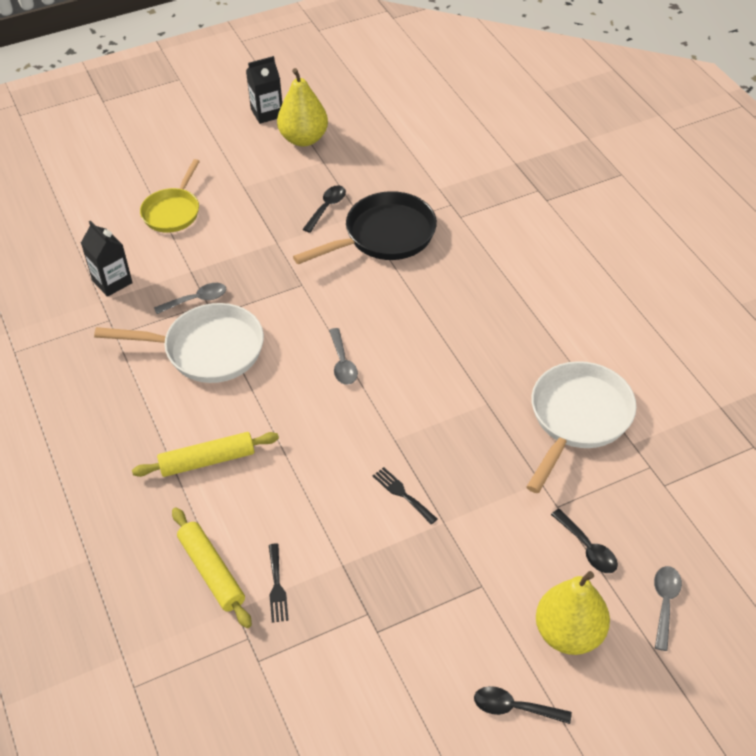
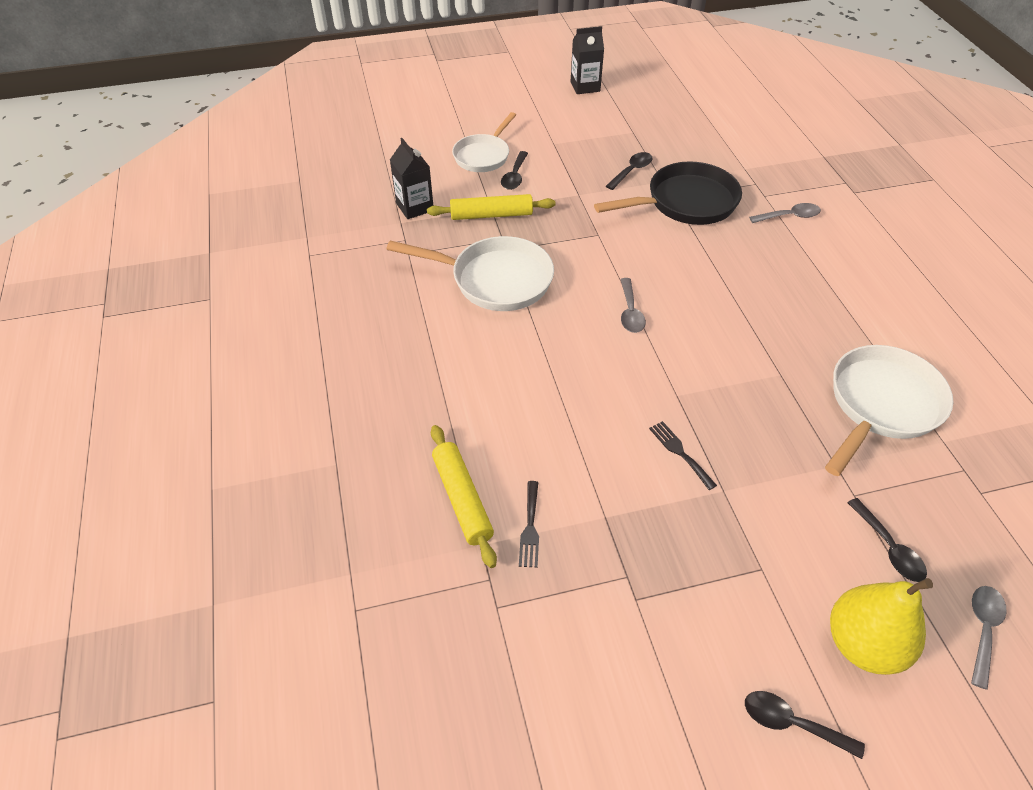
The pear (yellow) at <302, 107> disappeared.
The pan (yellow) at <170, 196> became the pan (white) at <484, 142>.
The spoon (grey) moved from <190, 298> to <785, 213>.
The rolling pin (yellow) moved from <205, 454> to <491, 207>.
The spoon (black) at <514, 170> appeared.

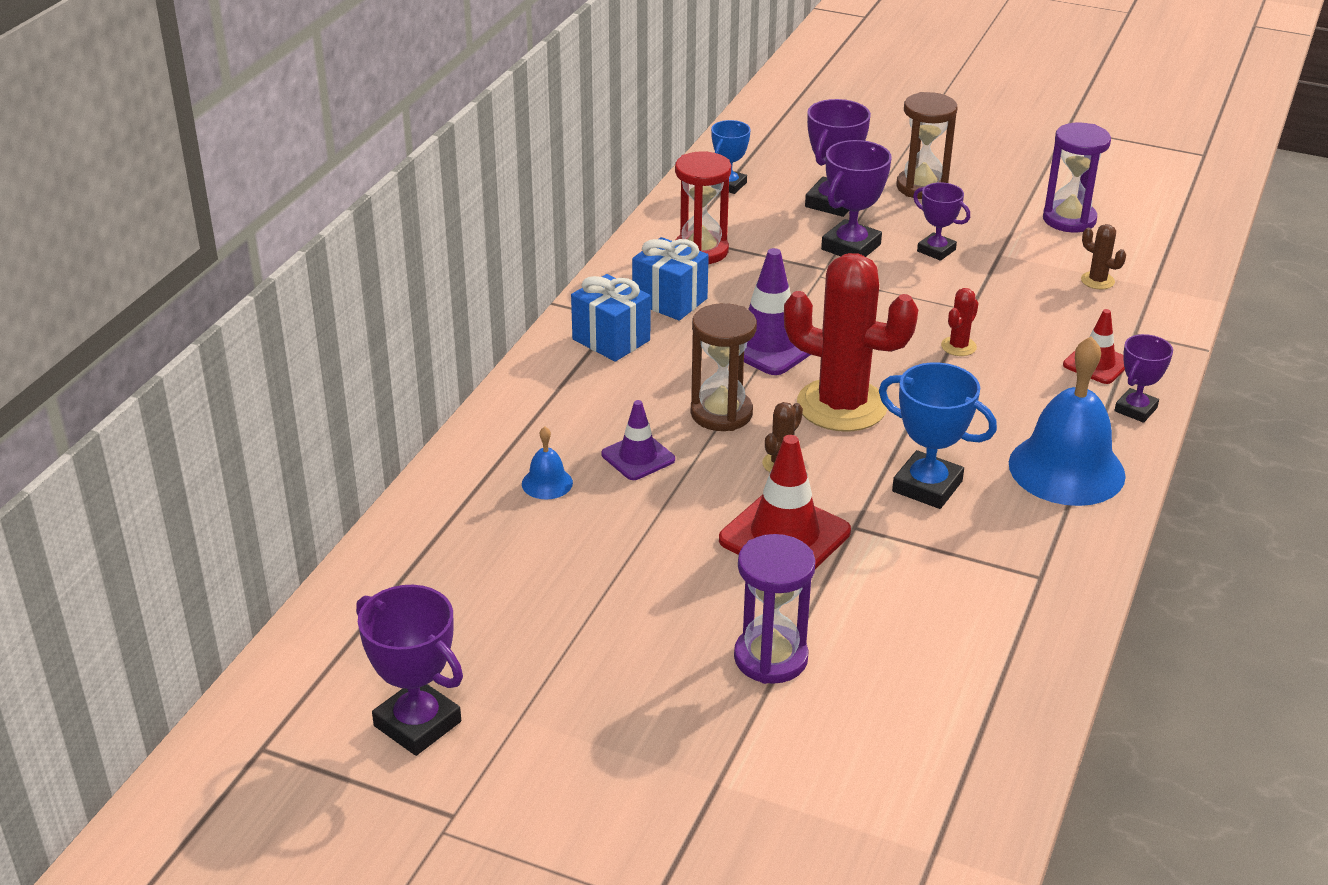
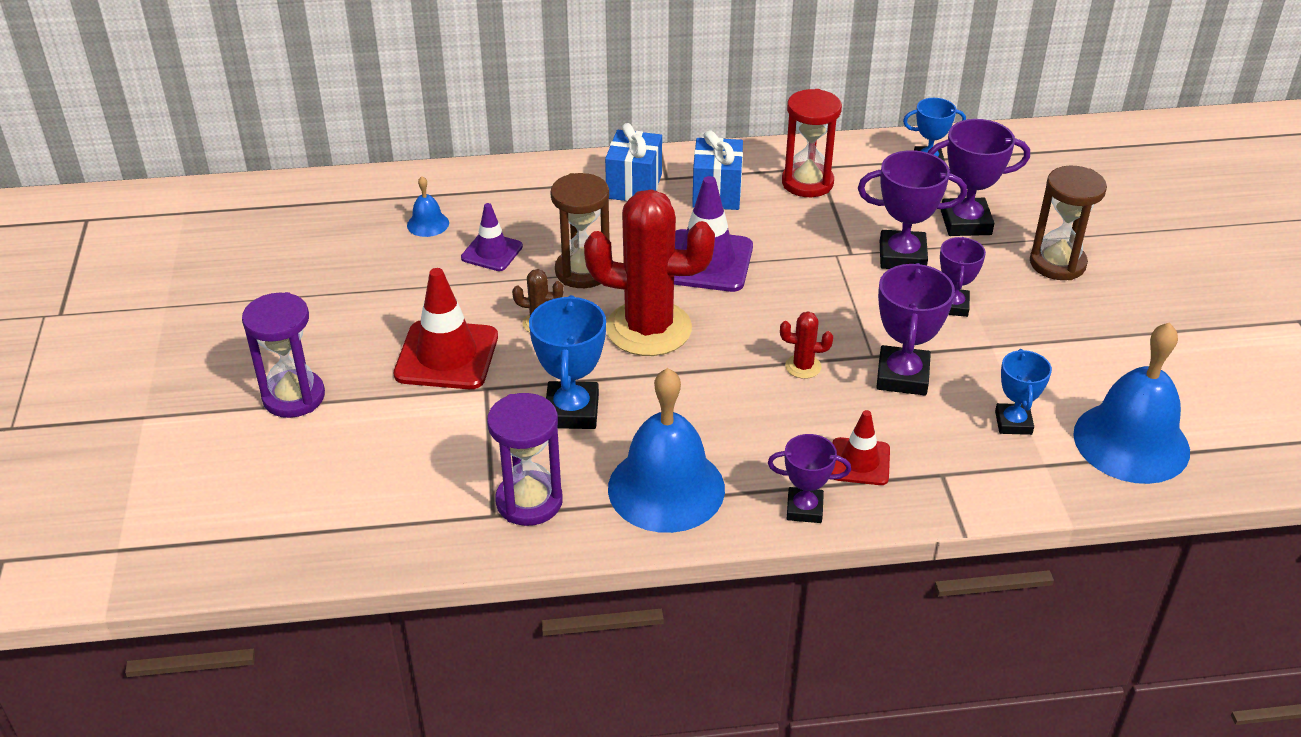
The hourglass (purple) moved from <1077, 177> to <525, 459>.
The cactus (brown) at <1103, 256> was replaced by the trophy (blue) at <1023, 392>.
The cactus (red) at <851, 342> turned 75 degrees counterclockwise.
The trophy (purple) moved from <409, 670> to <915, 329>.
The bell (blue) at <1131, 403> appeared.

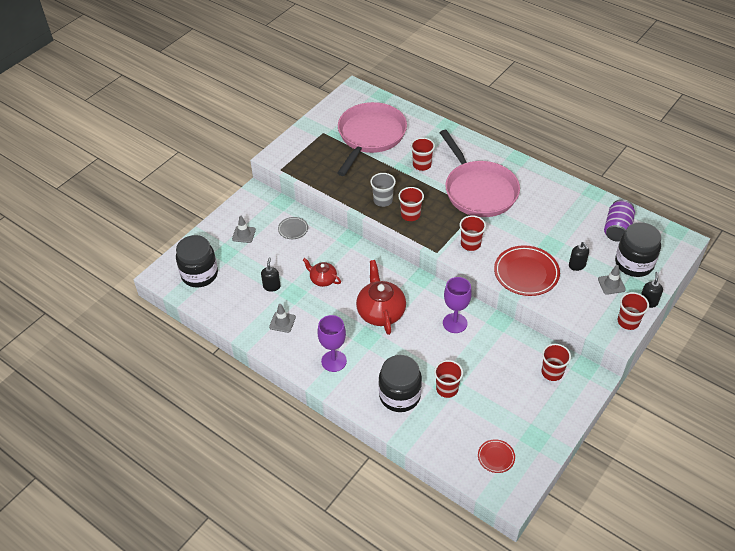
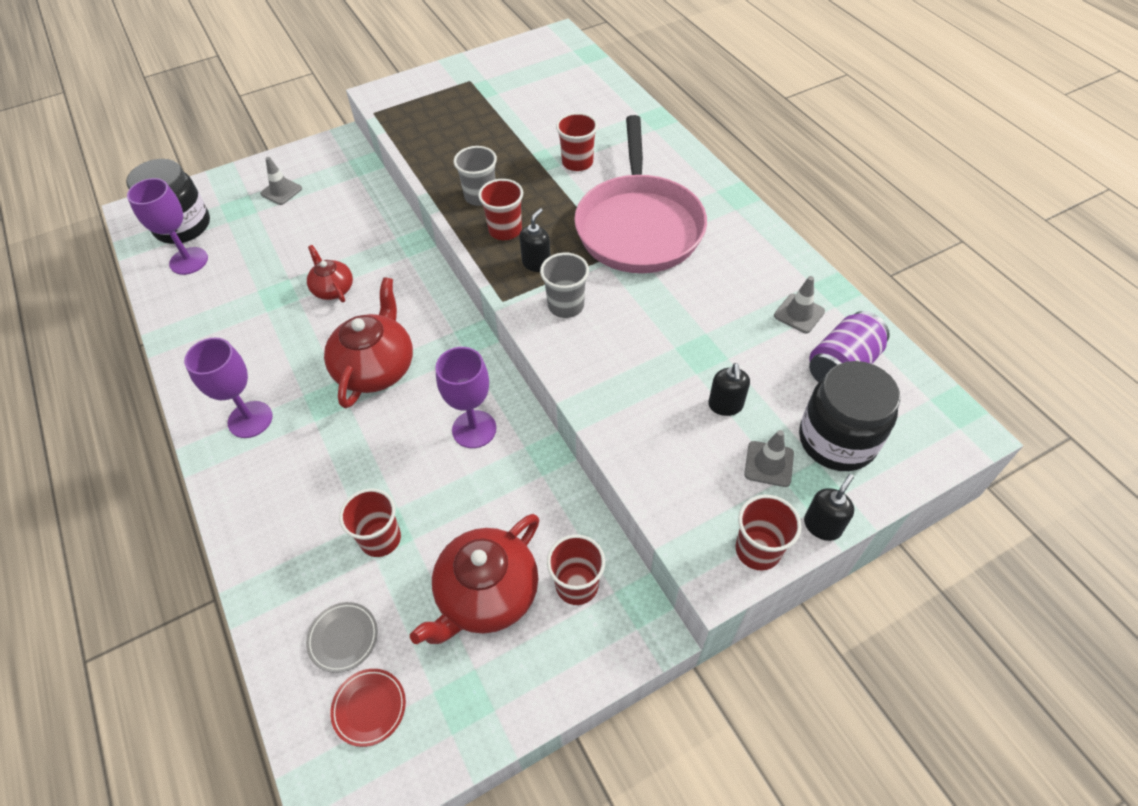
The pan (pink) at <372, 139> disappeared.
The cup (red) at <473, 233> became the cup (grey) at <564, 285>.
The plate (grey) moved from <293, 228> to <342, 637>.
The plate (red) at <527, 270> disappeared.
The soap dispenser (black) moved from <270, 274> to <535, 240>.
The traffic cone (grey) moved from <282, 318> to <799, 304>.
The jar (black) at <400, 383> disappeared.
The goblet (purple) at <167, 226> appeared.
The teapot (red) at <474, 579> appeared.

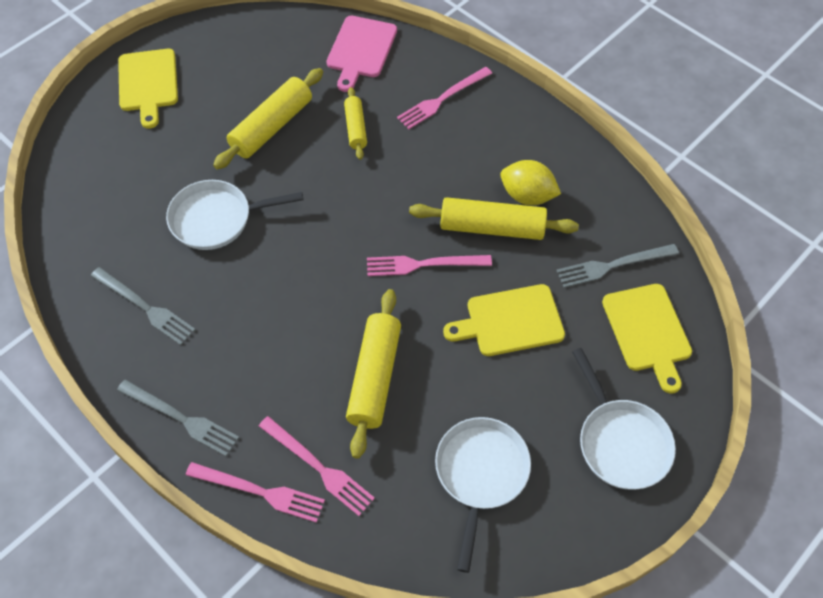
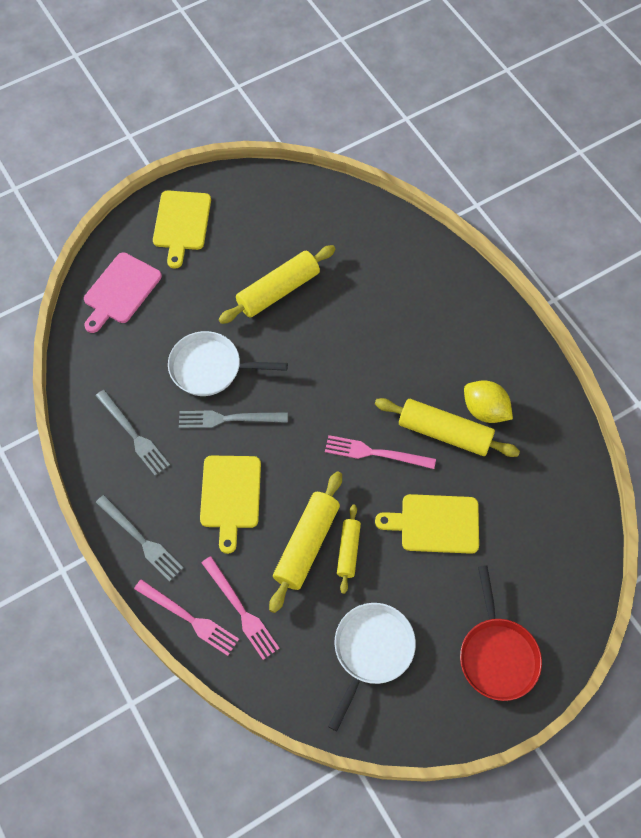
The cutting board (pink) moved from <361, 54> to <123, 292>.
The fork (pink) at <444, 98> disappeared.
The rolling pin (yellow) moved from <355, 123> to <349, 549>.
The fork (grey) moved from <617, 266> to <233, 419>.
The cutting board (yellow) moved from <647, 339> to <230, 505>.
The pan (white) at <624, 419> became the pan (red) at <501, 633>.

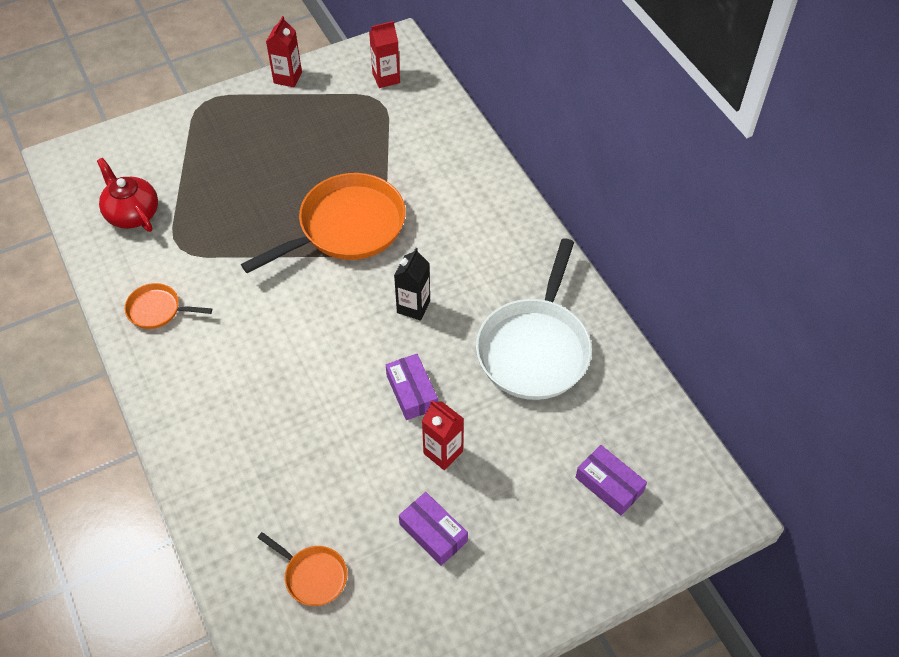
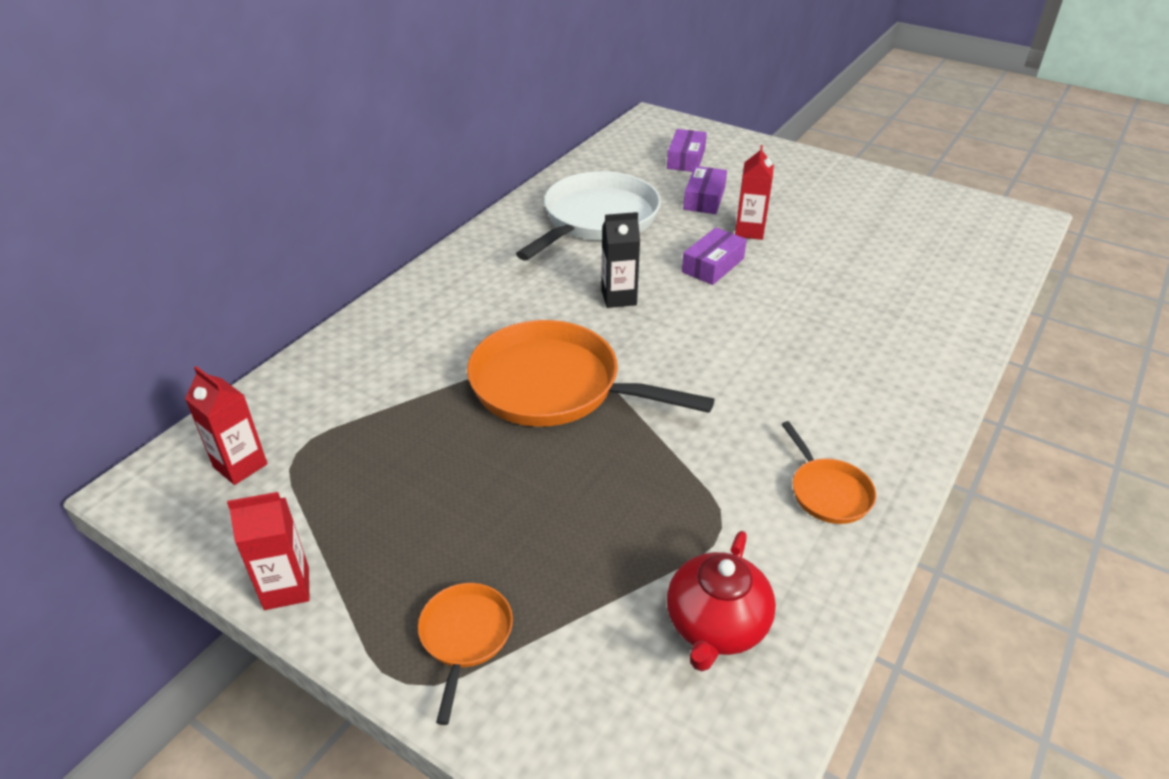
The pan (white) at <534, 319> turned 45 degrees counterclockwise.
The box (purple) moved from <433, 529> to <705, 190>.
The pan (orange) moved from <302, 569> to <465, 654>.

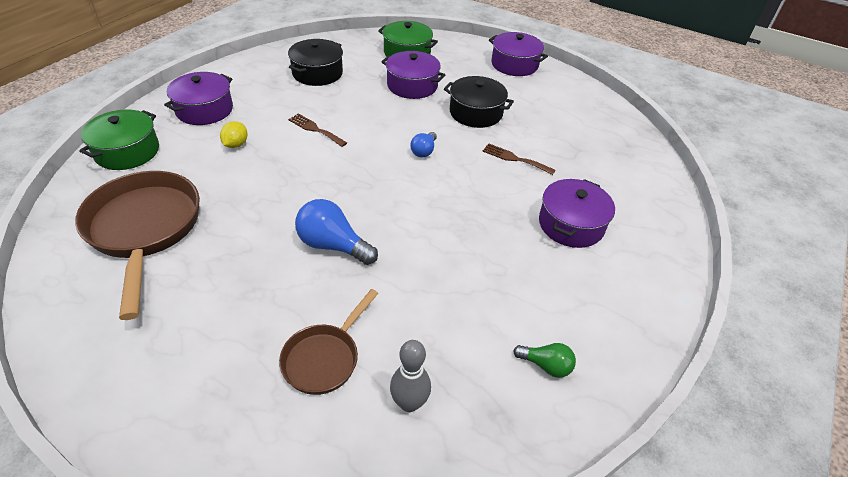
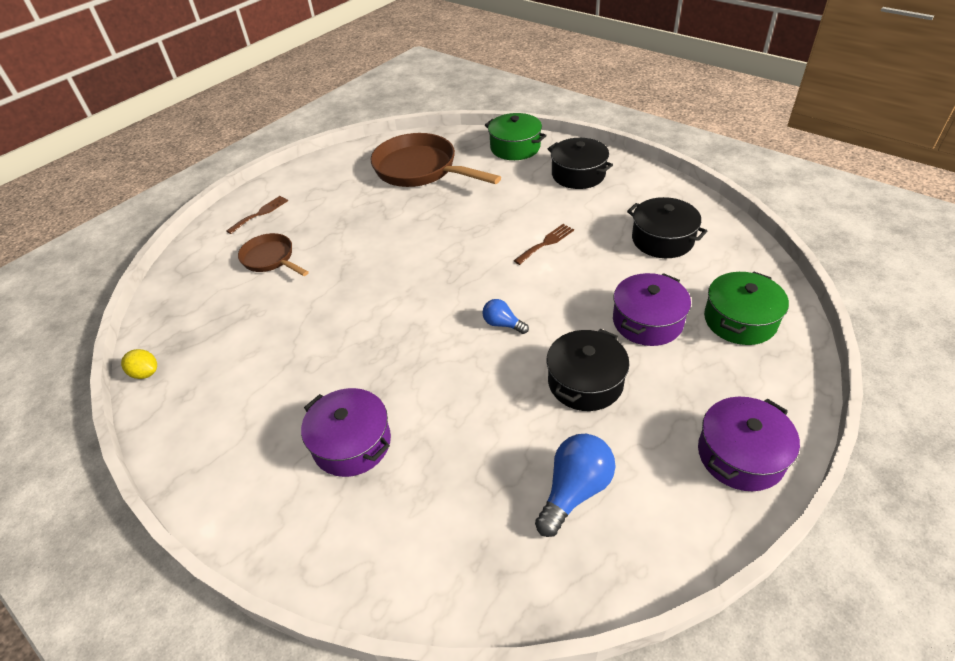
The pot (purple) at <198, 98> became the pot (black) at <580, 163>.
The lemon (yellow) moved from <233, 134> to <139, 364>.
The fork (brown) moved from <519, 159> to <257, 215>.
The pan (brown) at <137, 245> turned 135 degrees counterclockwise.
The light bulb (blue) moved from <336, 232> to <575, 485>.
The bowling pin (grey) at <410, 376> disappeared.
The light bulb (green) at <544, 360> disappeared.

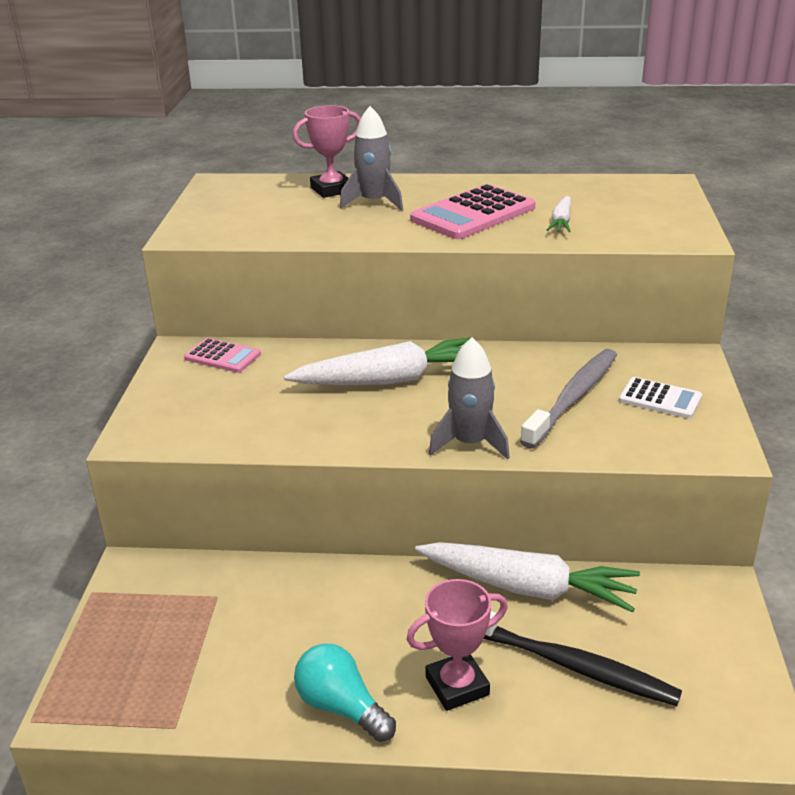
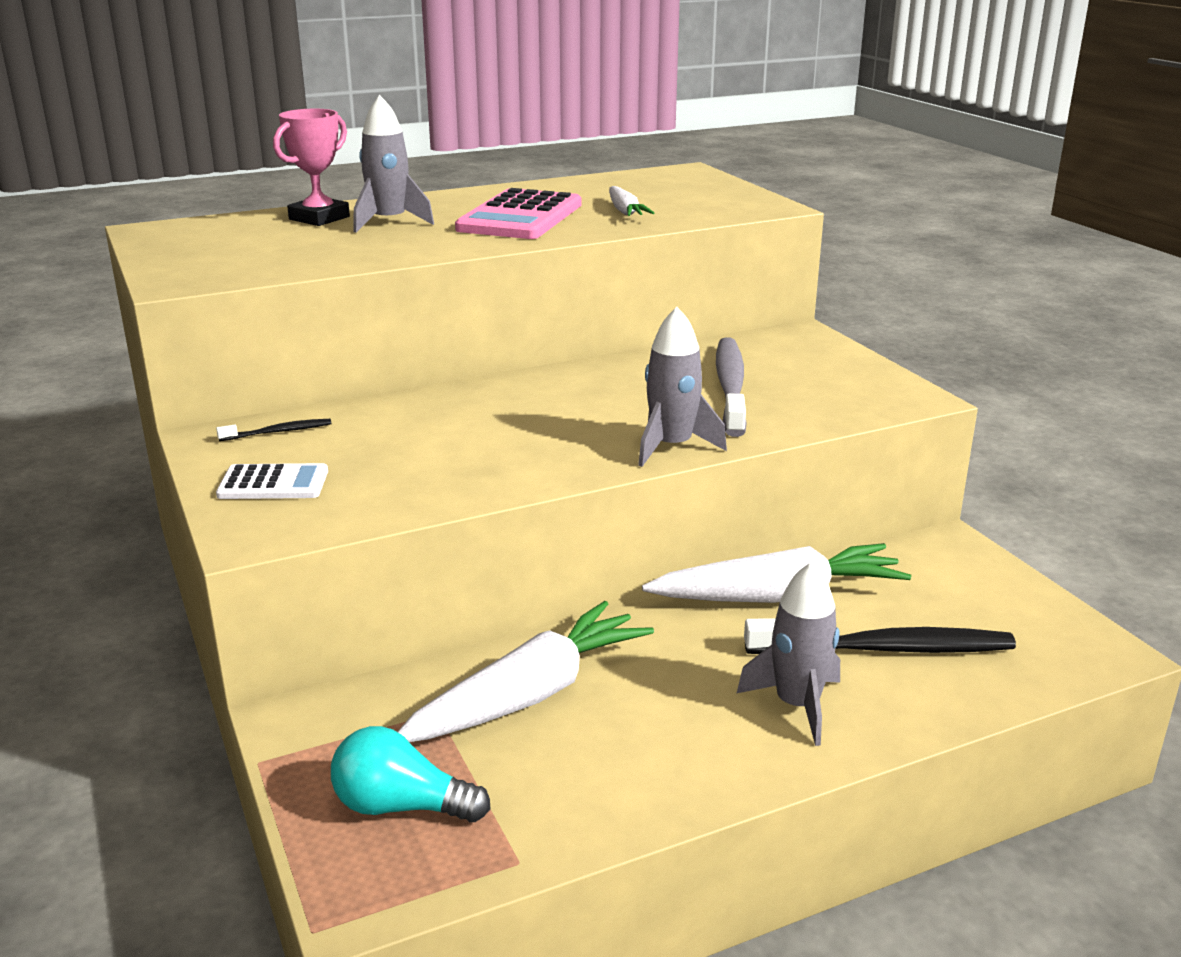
The carrot (white) moved from <378, 361> to <526, 671>.
The calculator (pink) at <222, 355> was replaced by the toothbrush (black) at <273, 430>.
The calculator (white) moved from <660, 398> to <272, 481>.
The trophy (pink) at <457, 645> was replaced by the rocket (grey) at <788, 654>.
The light bulb (turquoise) moved from <345, 692> to <411, 774>.

